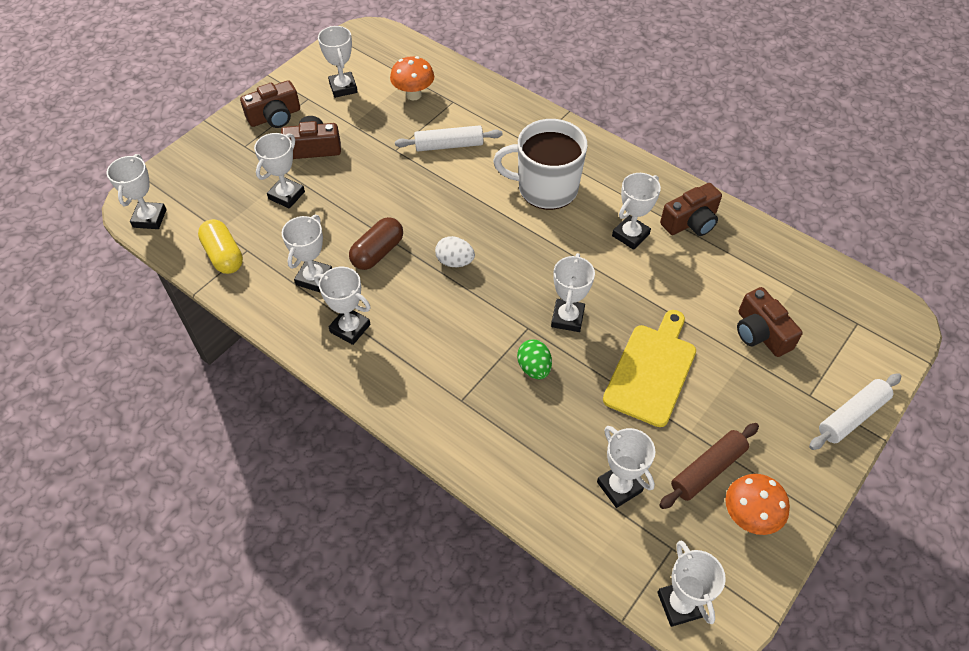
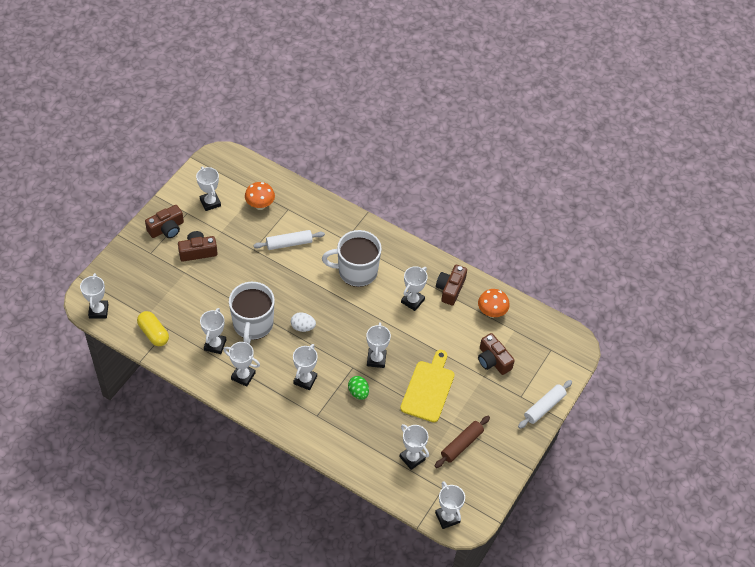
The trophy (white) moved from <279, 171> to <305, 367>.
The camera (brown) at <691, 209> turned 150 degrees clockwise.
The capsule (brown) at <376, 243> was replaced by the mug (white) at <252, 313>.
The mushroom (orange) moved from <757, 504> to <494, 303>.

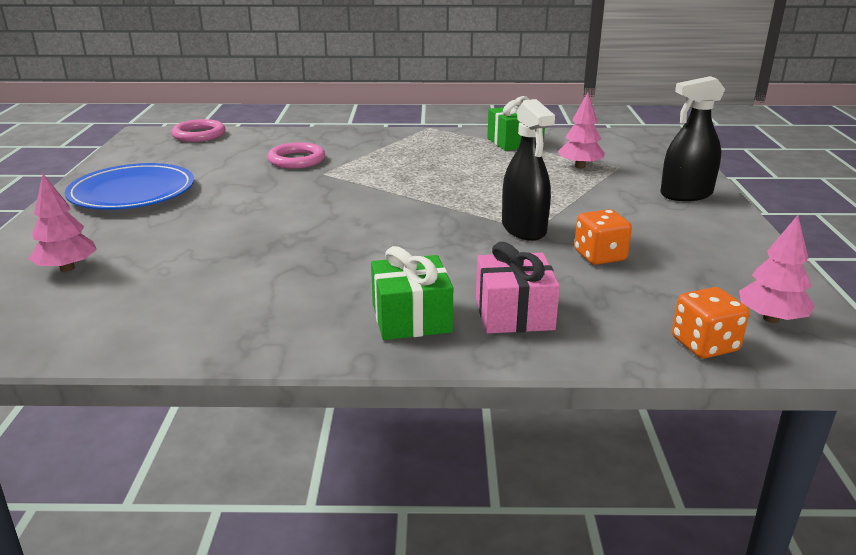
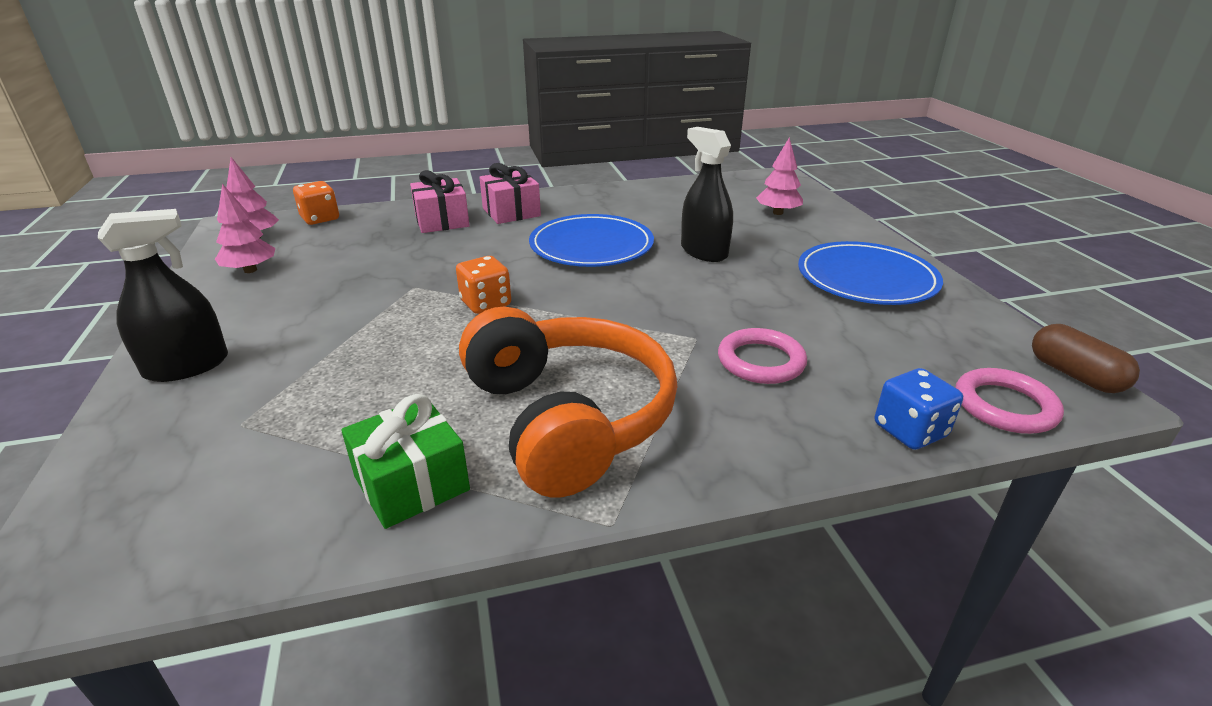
The tree (pink) moved from <581, 130> to <245, 228>.
The spray bottle (black) moved from <528, 170> to <707, 194>.
The dice (orange) moved from <603, 237> to <483, 285>.
The gift (green) at <412, 293> became the gift (pink) at <510, 193>.
The plate (blue) at <591, 240> appeared.
The headphones (orange) at <568, 402> appeared.
The capsule (brown) at <1086, 358> appeared.
The dice (blue) at <919, 409> appeared.

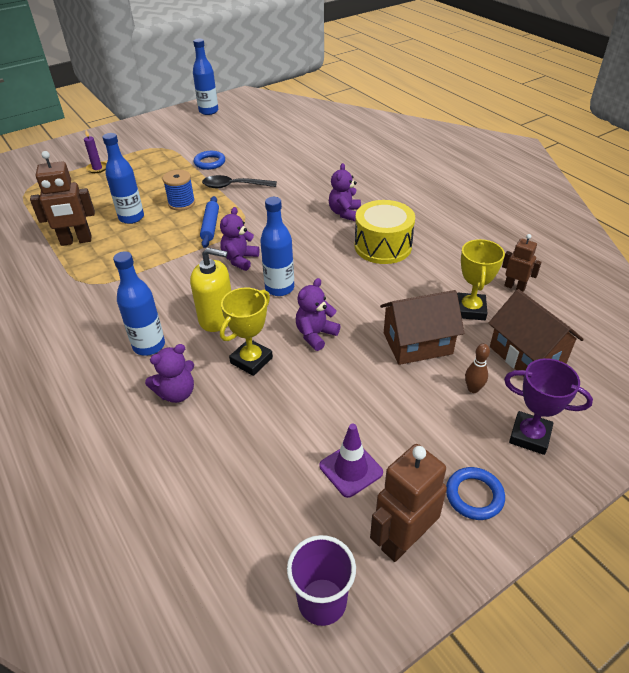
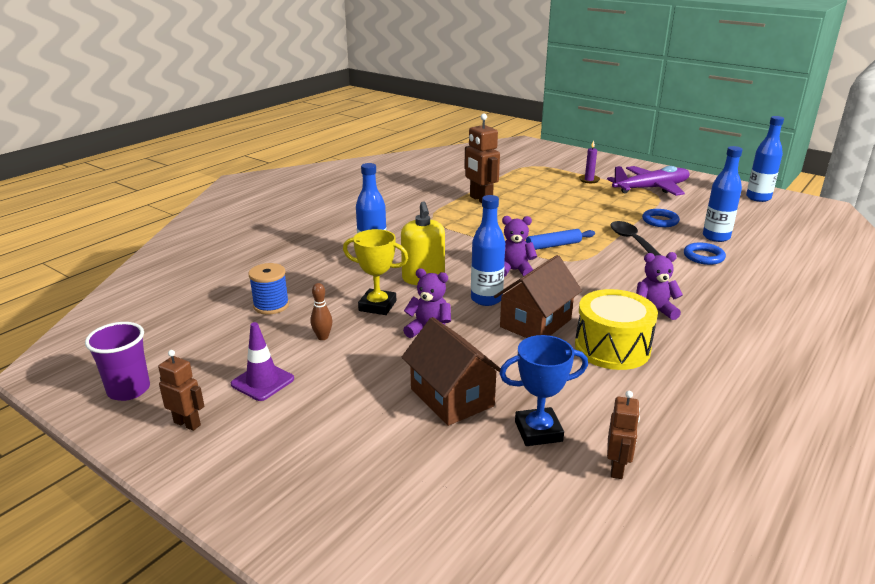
The bottle (blue) moved from <123, 178> to <723, 194>.
The spool (blue) moved from <179, 190> to <268, 288>.
The trophy (yellow) at <481, 279> became the trophy (blue) at <543, 390>.
The house (brown) moved from <536, 330> to <538, 296>.
The teddy bear (purple) at <169, 373> disappeared.
The bowling pin (brown) moved from <477, 368> to <322, 311>.
The trophy (purple) at <548, 406> disappeared.
The robot (brown) at <408, 503> changed to 0.59 times the size.
The ring (blue) moved from <475, 493> to <705, 253>.
The plane (purple) at <648, 181> appeared.

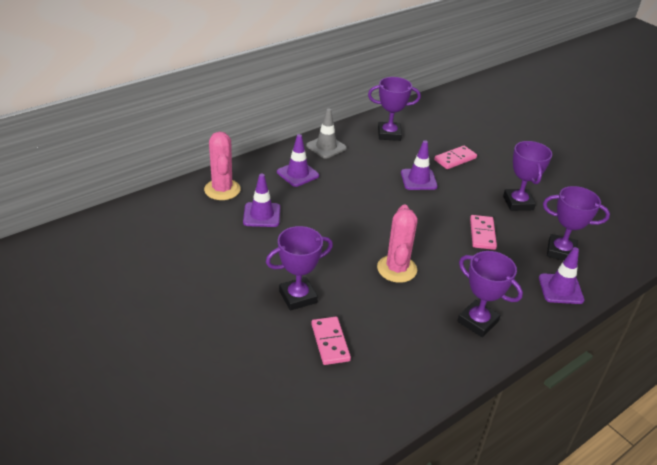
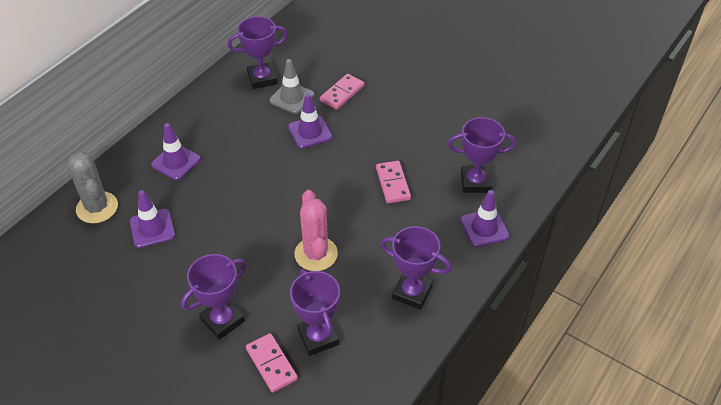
The traffic cone (grey) moved from <326, 133> to <291, 86>.
The cactus (pink) at <222, 166> became the cactus (grey) at <93, 187>.
The trophy (purple) moved from <527, 176> to <315, 312>.

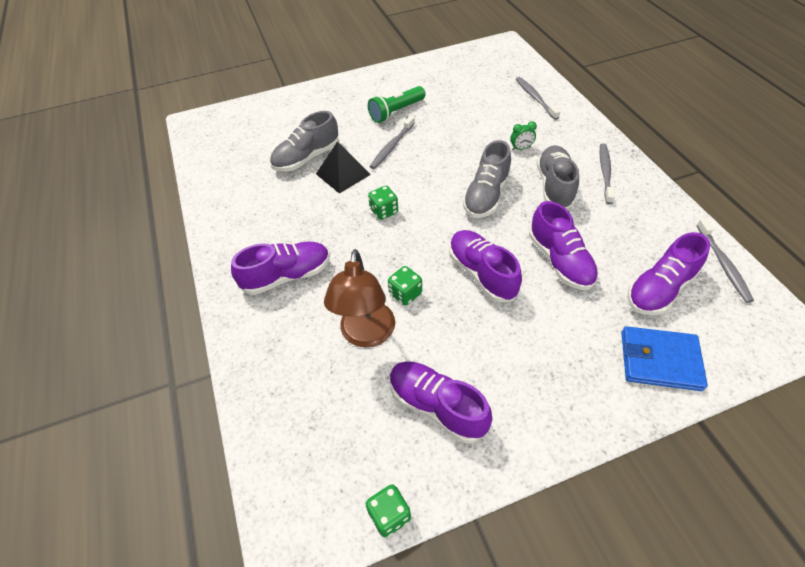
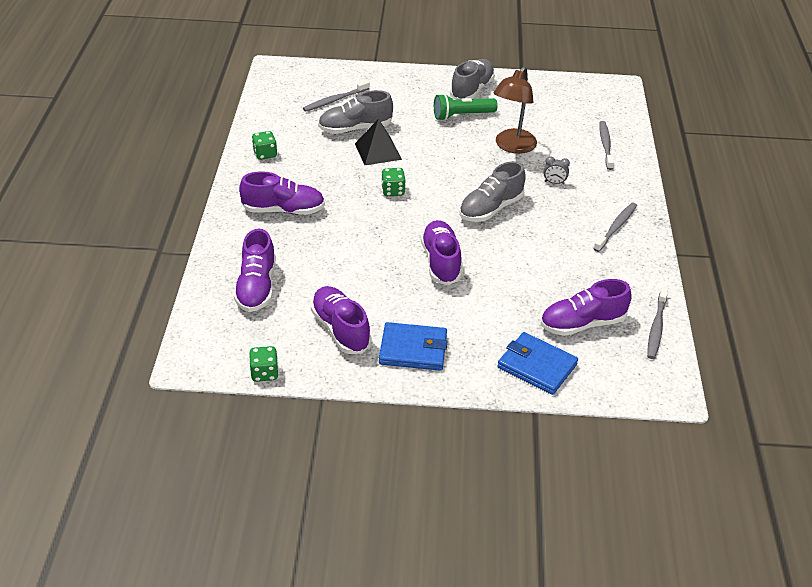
The toothbrush (grey) moved from <392, 142> to <336, 96>.
The clock (green) at <523, 135> became the clock (grey) at <556, 170>.
The shoe (grey) moved from <558, 177> to <472, 79>.
The shoe (purple) moved from <563, 245> to <255, 270>.
The lamp (brown) moved from <359, 298> to <515, 110>.
The dice (green) moved from <405, 286> to <264, 145>.
The wallet (blue) at <413, 346> appeared.

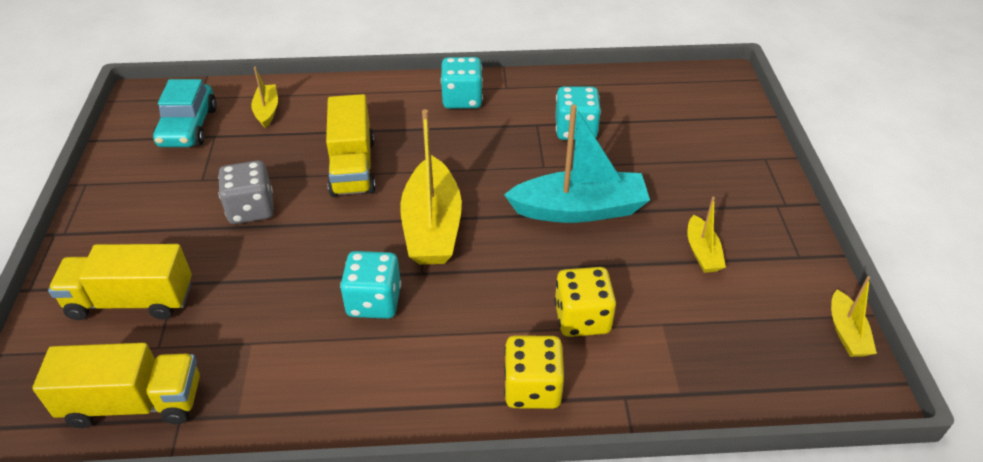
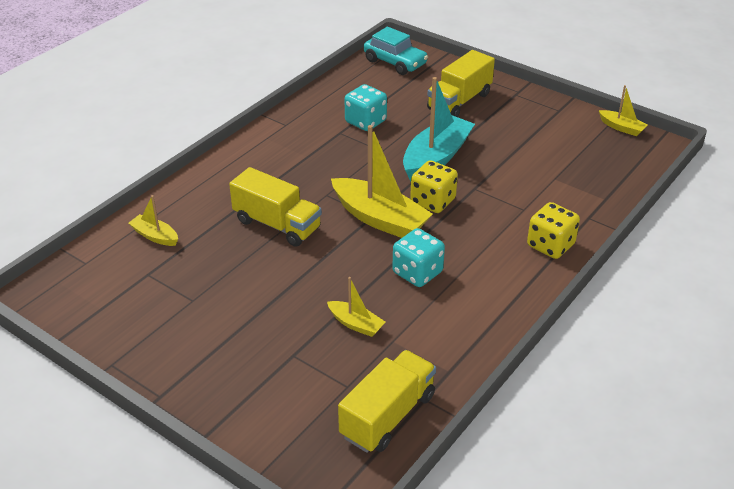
The dice (turquoise) at <462, 83> disappeared.
The car (turquoise) moved from <185, 113> to <396, 51>.
The dice (grey) at <246, 192> disappeared.
The boat (yellow) moved from <706, 235> to <356, 307>.
The truck (yellow) moved from <120, 282> to <461, 83>.
The dice (yellow) moved from <585, 302> to <434, 186>.

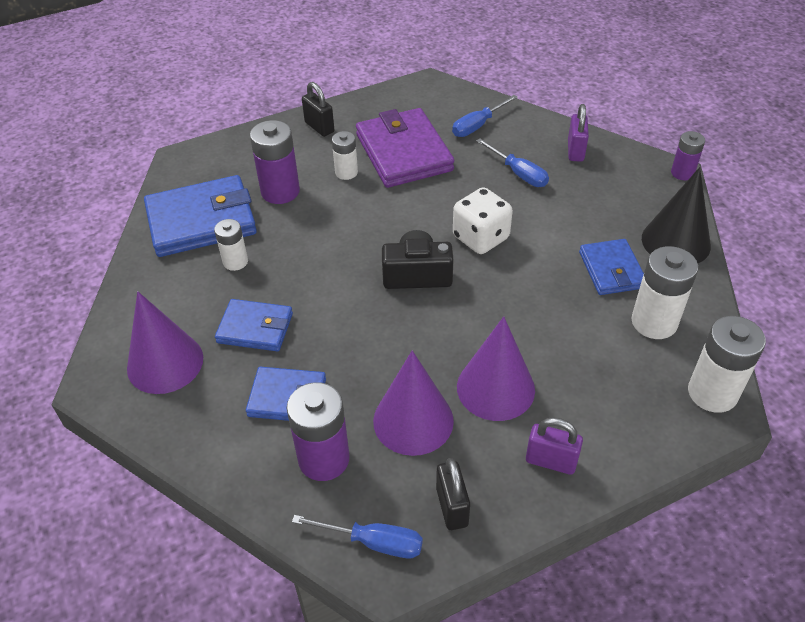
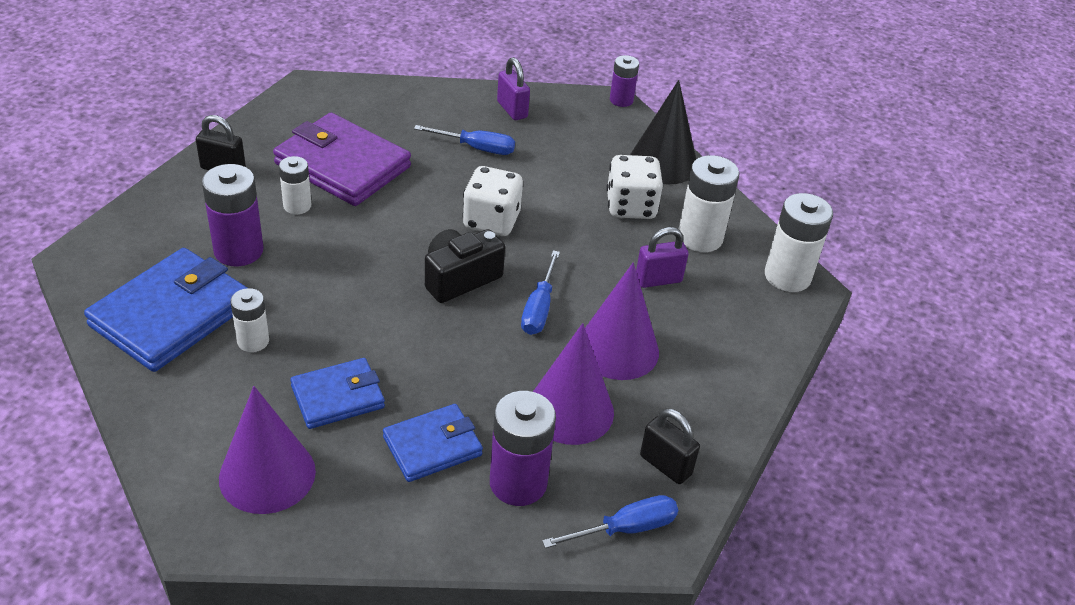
The screwdriver (blue) moved from <485, 116> to <540, 292>.
The wallet (blue) at <611, 267> was replaced by the dice (white) at <634, 187>.
The padlock (purple) moved from <554, 446> to <662, 257>.

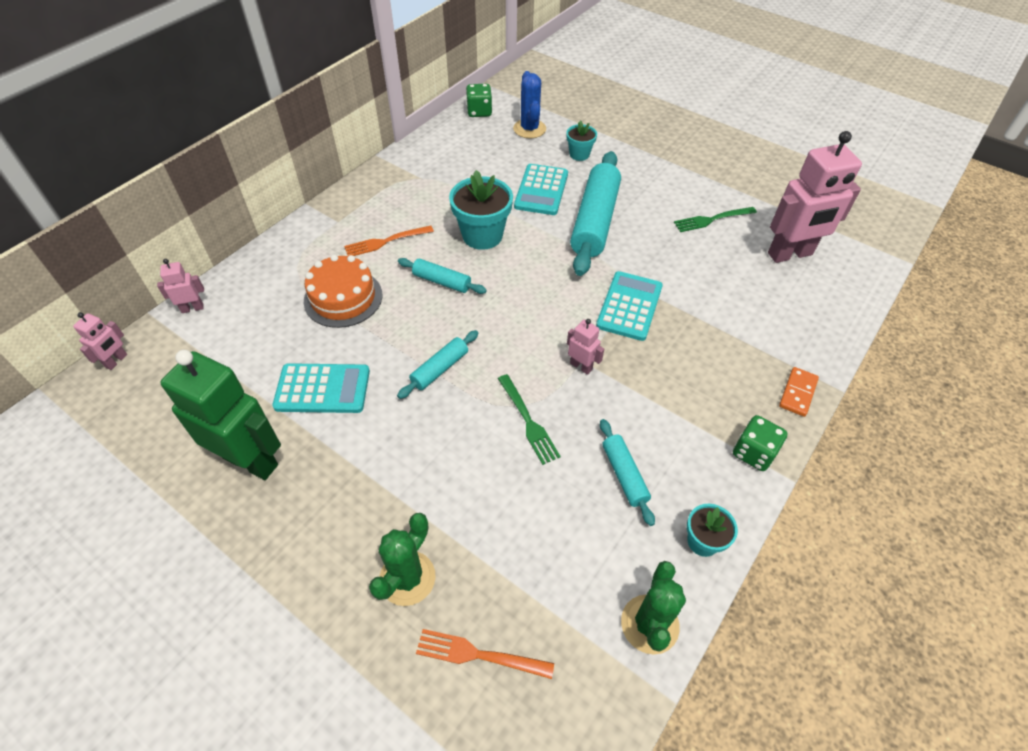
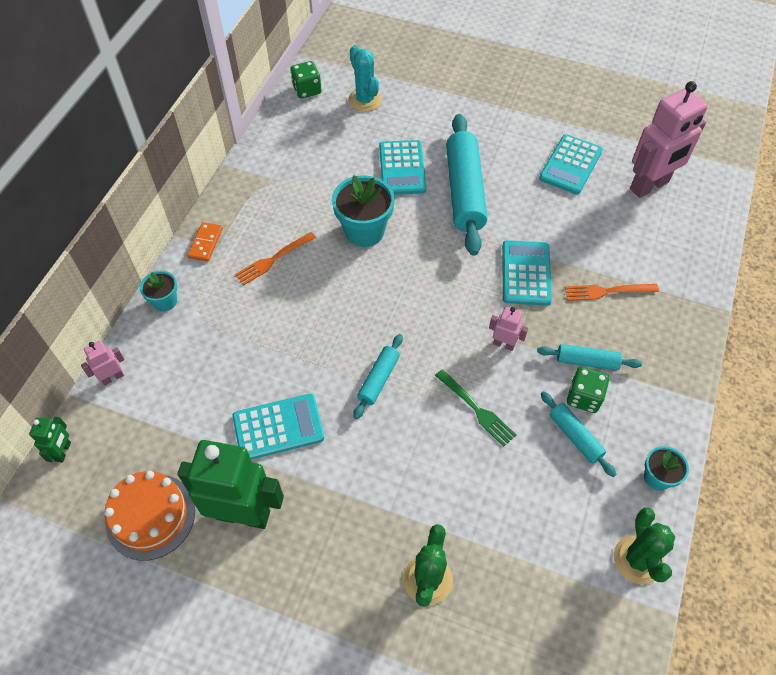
The cactus (blue) at <529, 104> became the cactus (turquoise) at <365, 78>.
The flower pot (turquoise) moved from <581, 140> to <158, 291>.
The fork (green) at <715, 219> was replaced by the calculator (turquoise) at <571, 164>.
The cake (orange) moved from <343, 291> to <149, 516>.
The rolling pin (turquoise) moved from <442, 276> to <589, 357>.
The robot (pink) at <100, 341> became the robot (green) at <50, 440>.
The domino (orange) moved from <799, 392> to <205, 242>.
The dice (green) moved from <760, 443> to <588, 390>.
The fork (orange) moved from <485, 654> to <612, 292>.

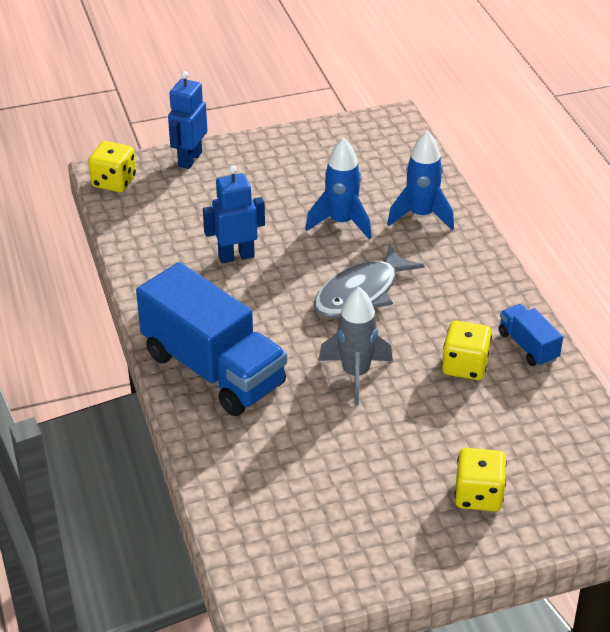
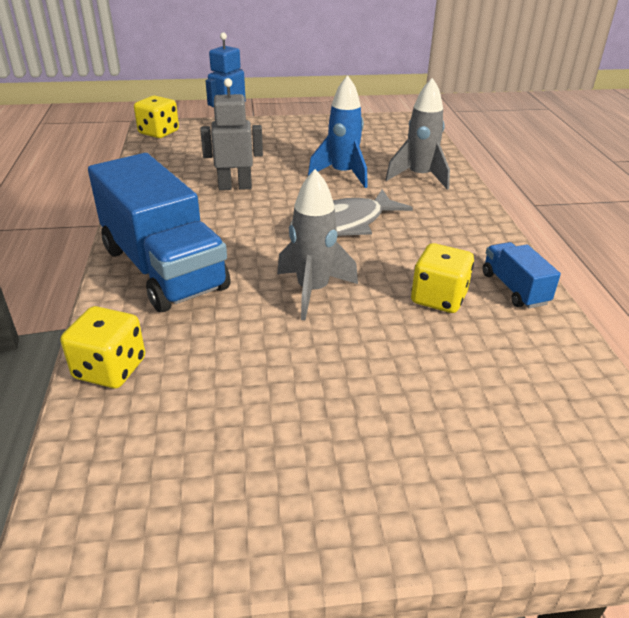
The rocket (blue) at <420, 180> became the rocket (grey) at <417, 134>.
The robot (blue) at <234, 214> became the robot (grey) at <231, 134>.
The dice (yellow) moved from <481, 479> to <103, 347>.

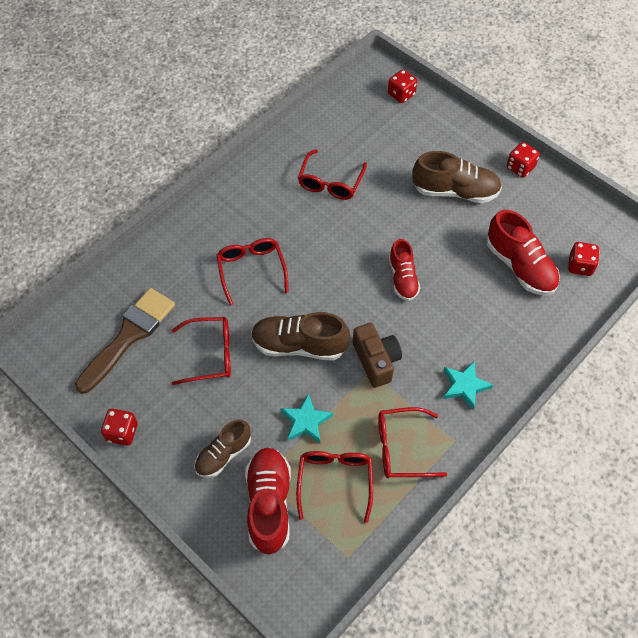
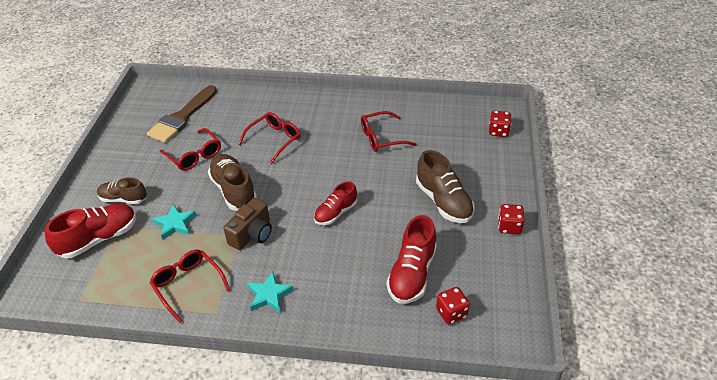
The brush (brown) at <125, 341> turned 120 degrees clockwise.
The dice (red) at <119, 427> disappeared.
The glasses (red) at <334, 487> disappeared.

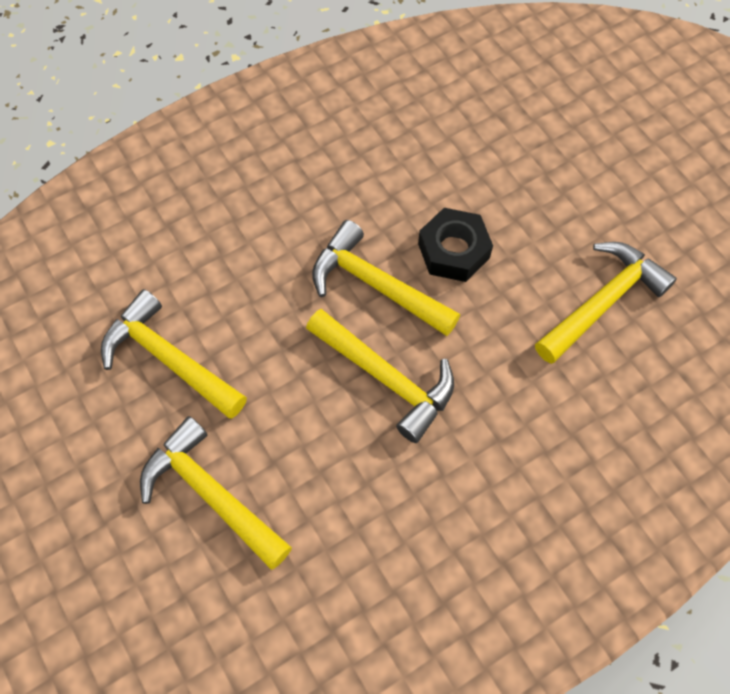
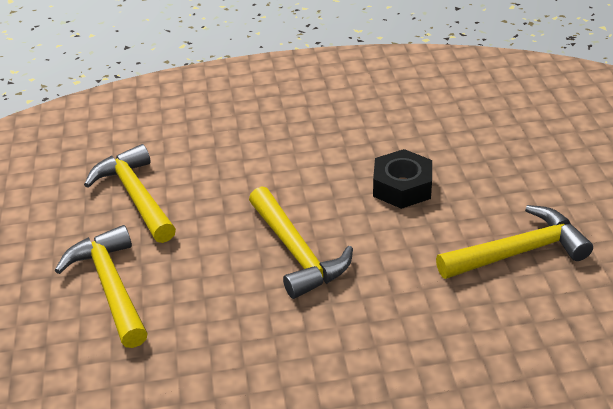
The hammer (yellow) at <386, 278> disappeared.

